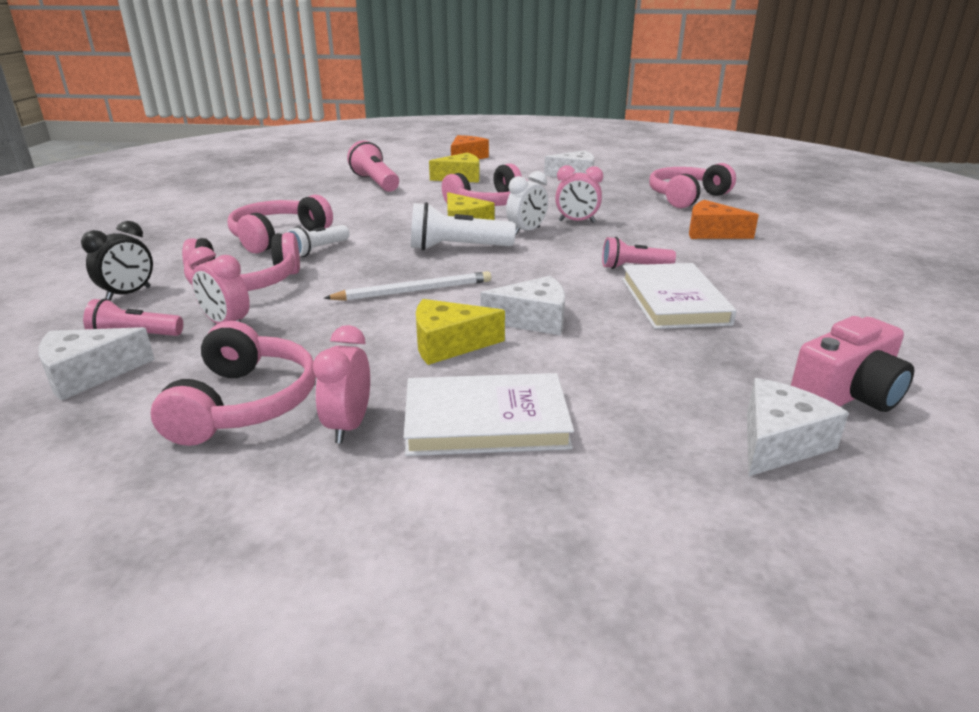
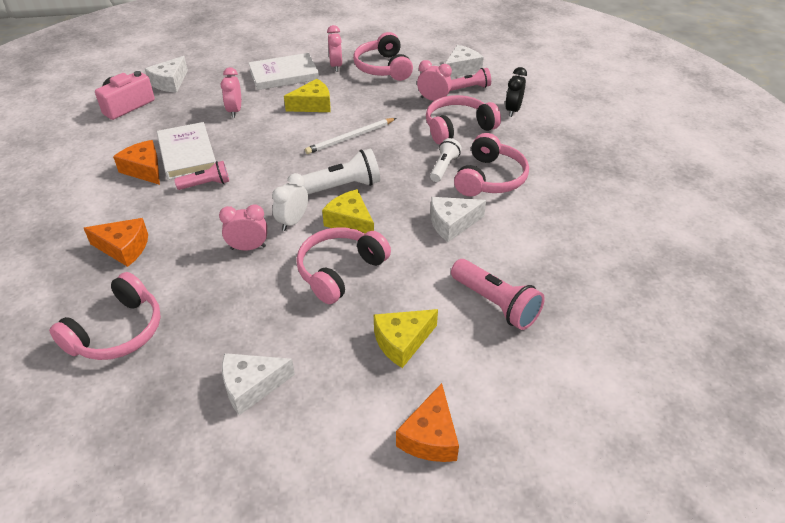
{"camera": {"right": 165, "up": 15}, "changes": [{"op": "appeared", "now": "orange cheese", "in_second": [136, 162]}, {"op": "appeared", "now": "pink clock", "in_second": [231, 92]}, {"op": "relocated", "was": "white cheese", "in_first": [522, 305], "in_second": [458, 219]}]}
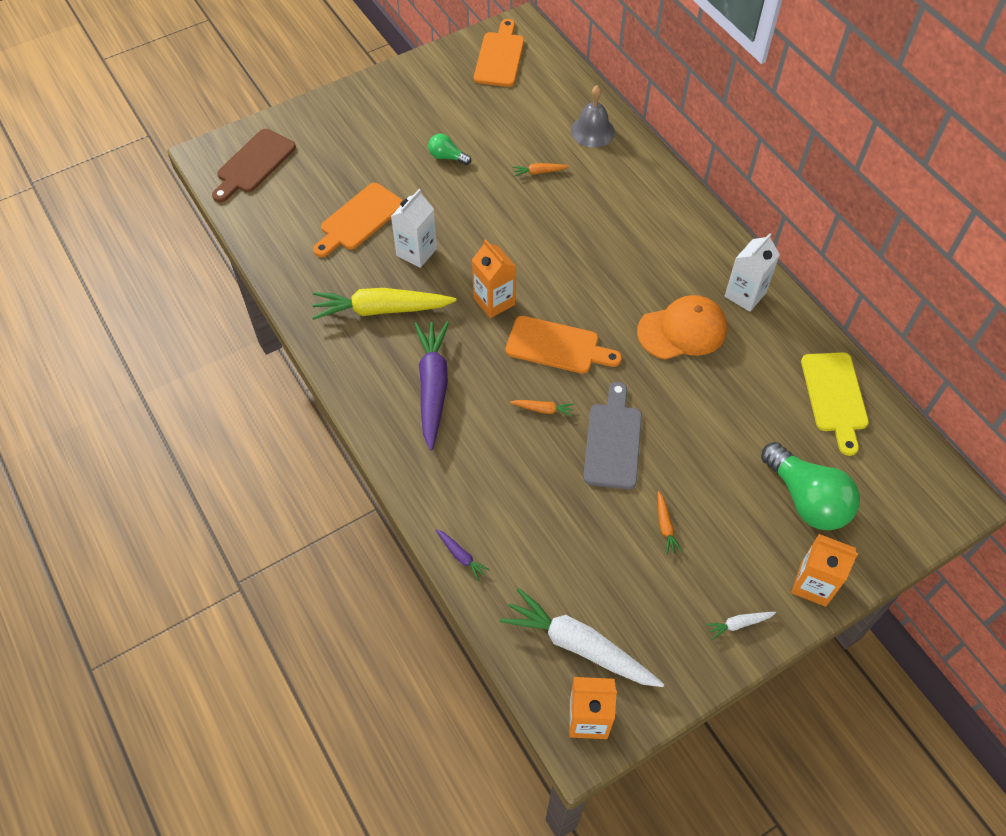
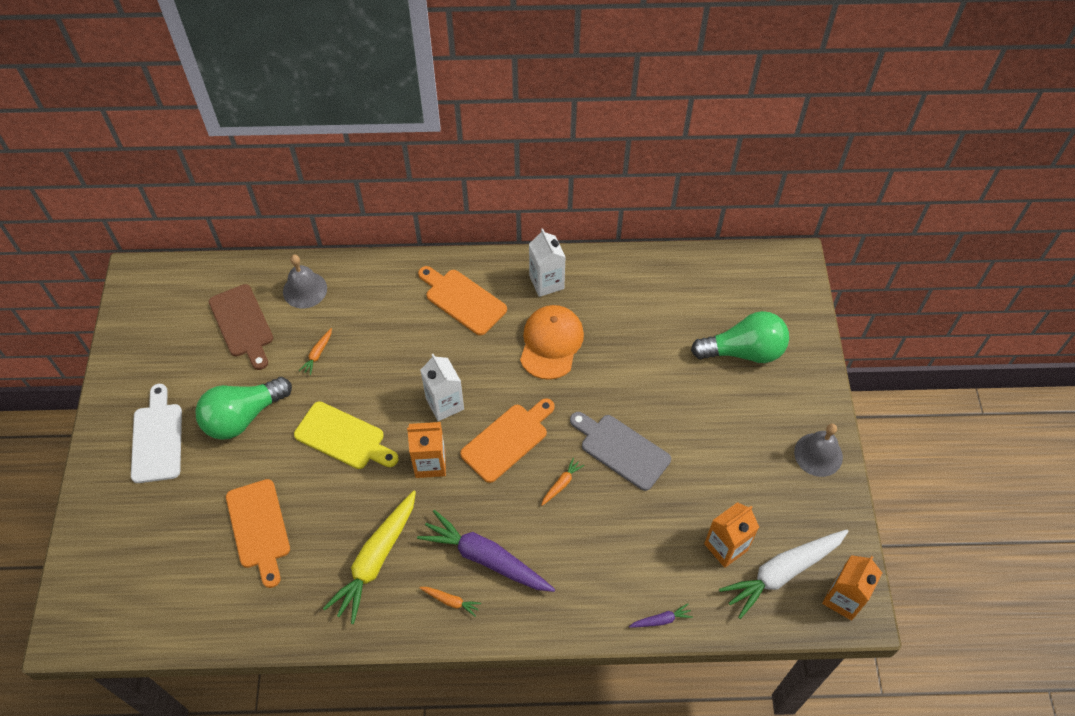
{"camera": {"right": -60, "up": 0}, "changes": [{"op": "appeared", "now": "white cutting board", "in_second": [156, 433]}, {"op": "relocated", "was": "brown cutting board", "in_first": [254, 165], "in_second": [241, 327]}, {"op": "relocated", "was": "white carton", "in_first": [414, 228], "in_second": [442, 387]}, {"op": "relocated", "was": "orange cutting board", "in_first": [499, 53], "in_second": [462, 300]}, {"op": "relocated", "was": "orange carrot", "in_first": [670, 522], "in_second": [450, 602]}, {"op": "relocated", "was": "orange carton", "in_first": [824, 570], "in_second": [731, 535]}, {"op": "relocated", "was": "yellow cutting board", "in_first": [835, 404], "in_second": [346, 435]}, {"op": "exchanged", "was": "white carrot", "now": "grey bell", "in_first": [740, 626], "in_second": [818, 450]}, {"op": "size", "was": "green light bulb", "in_first": [449, 149], "in_second": [243, 408], "ratio": 2.04}]}
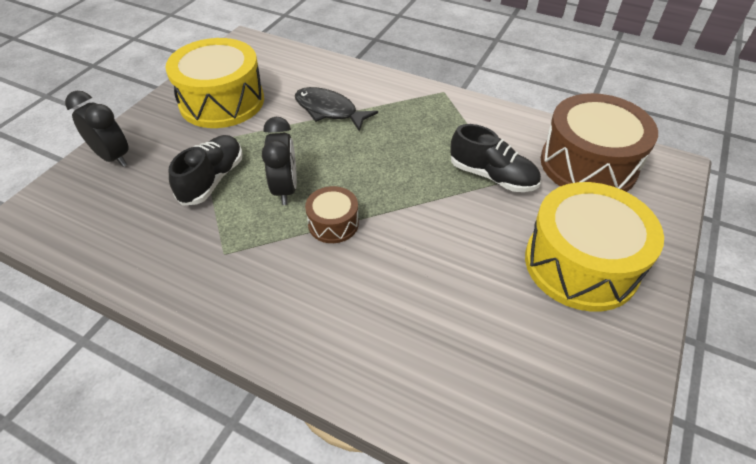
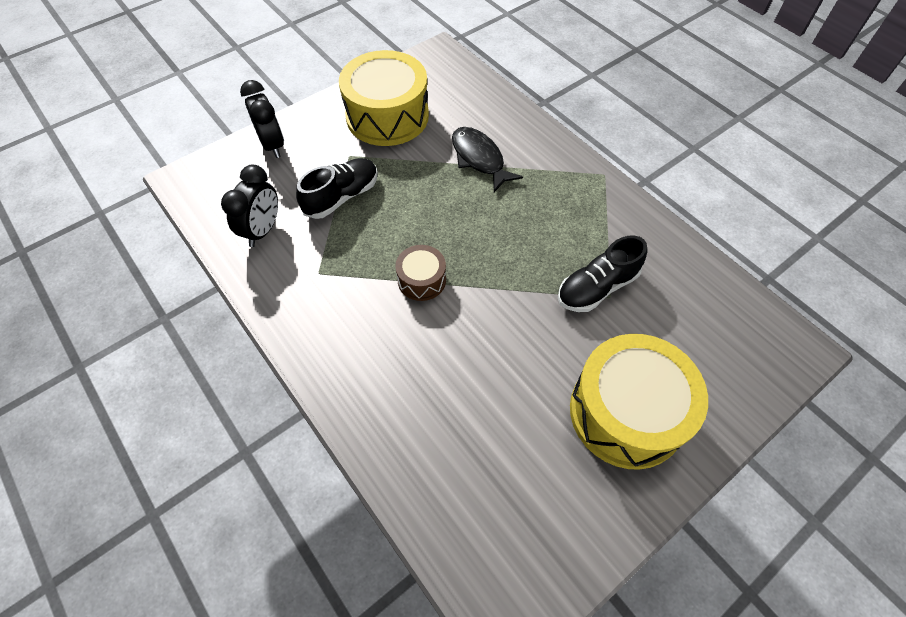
{"camera": {"right": 25, "up": 10}, "changes": [{"op": "missing", "was": "brown drum", "in_first": [599, 142]}, {"op": "relocated", "was": "black clock", "in_first": [279, 161], "in_second": [249, 206]}, {"op": "spun", "was": "black shoe", "in_first": [495, 158], "in_second": [602, 274], "clockwise": 90}]}
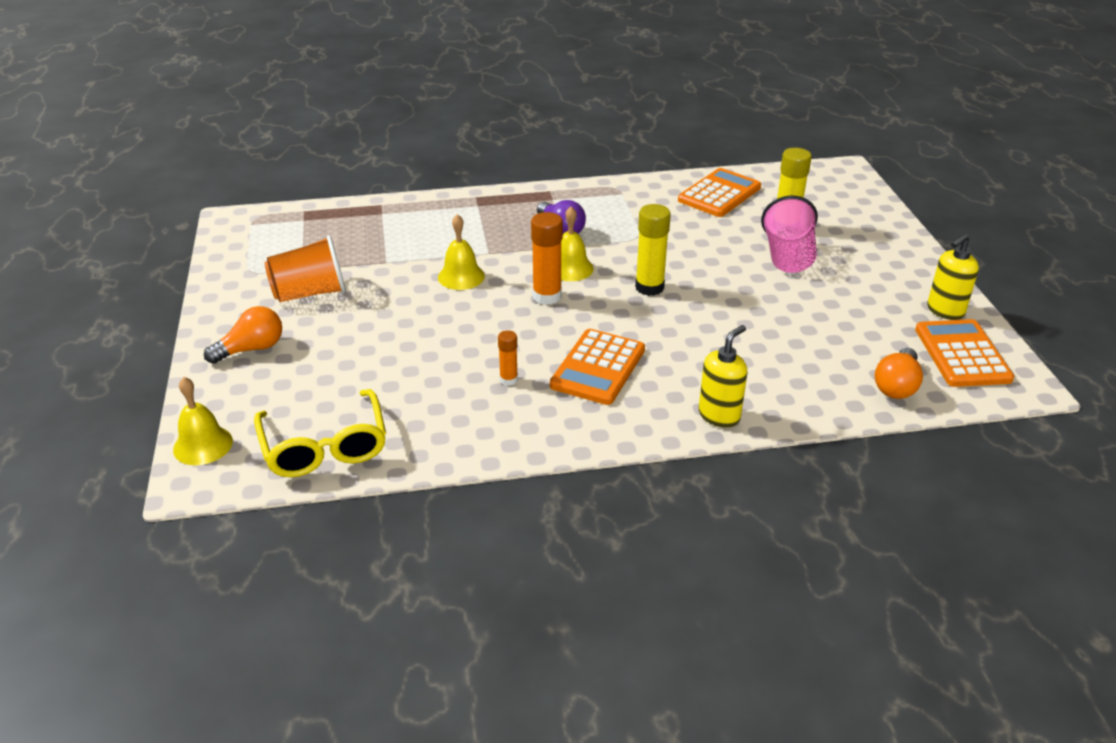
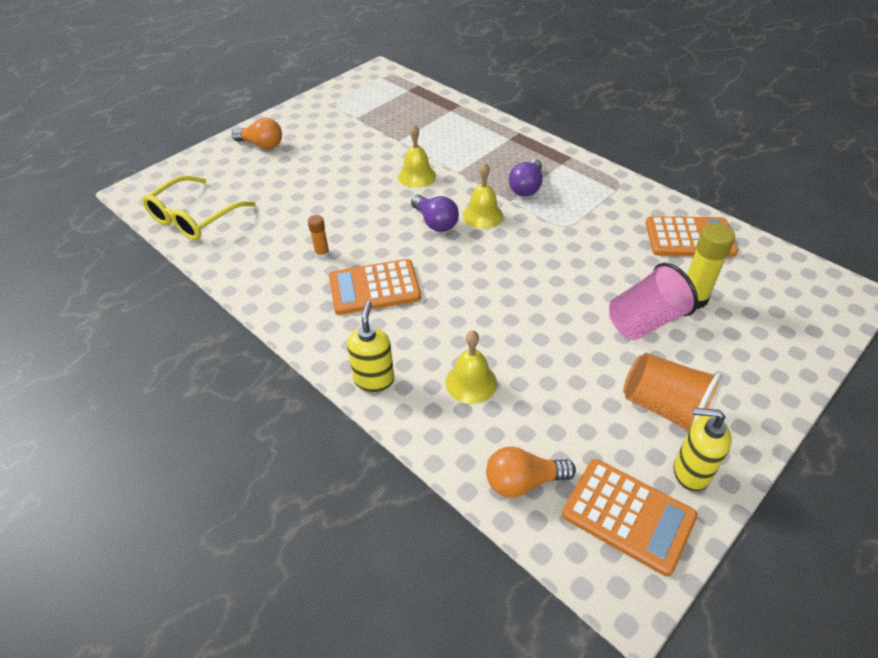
{"camera": {"right": 55, "up": 10}, "changes": [{"op": "missing", "was": "yellow glue stick", "in_first": [653, 250]}, {"op": "relocated", "was": "yellow bell", "in_first": [203, 421], "in_second": [471, 367]}, {"op": "relocated", "was": "orange cup", "in_first": [305, 268], "in_second": [673, 392]}, {"op": "exchanged", "was": "orange glue stick", "now": "purple light bulb", "in_first": [547, 258], "in_second": [435, 213]}, {"op": "spun", "was": "yellow soap dispenser", "in_first": [723, 376], "in_second": [370, 346], "clockwise": -90}, {"op": "spun", "was": "orange calculator", "in_first": [964, 353], "in_second": [630, 517], "clockwise": 75}]}
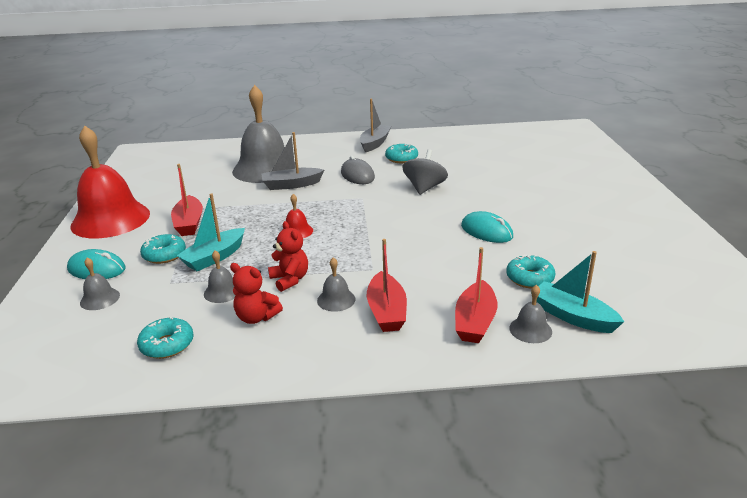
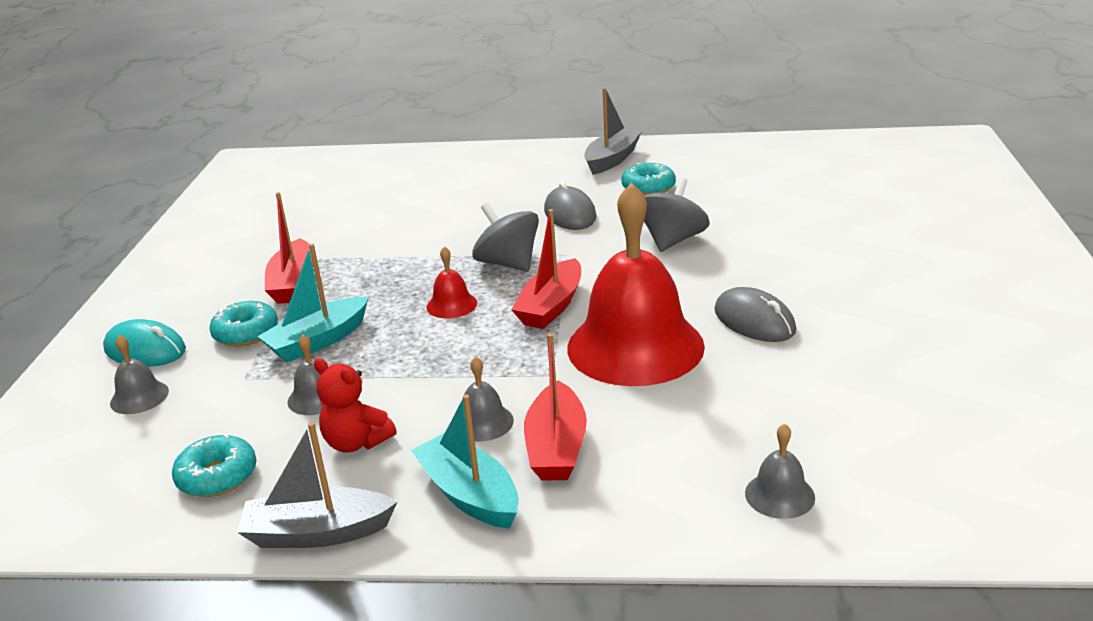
{"camera": {"right": 10, "up": 0}, "changes": [{"op": "missing", "was": "grey bell", "in_first": [264, 134]}, {"op": "missing", "was": "red teddy bear", "in_first": [288, 256]}, {"op": "missing", "was": "turquoise donut", "in_first": [530, 271]}, {"op": "appeared", "now": "grey spinning top", "in_second": [505, 237]}, {"op": "relocated", "was": "red bell", "in_first": [110, 182], "in_second": [636, 284]}, {"op": "relocated", "was": "grey boat", "in_first": [292, 161], "in_second": [317, 485]}, {"op": "relocated", "was": "red boat", "in_first": [476, 295], "in_second": [546, 269]}, {"op": "relocated", "was": "turquoise boat", "in_first": [580, 292], "in_second": [465, 461]}, {"op": "colour", "was": "turquoise mouse", "now": "grey mouse", "in_first": [487, 227], "in_second": [755, 314]}]}
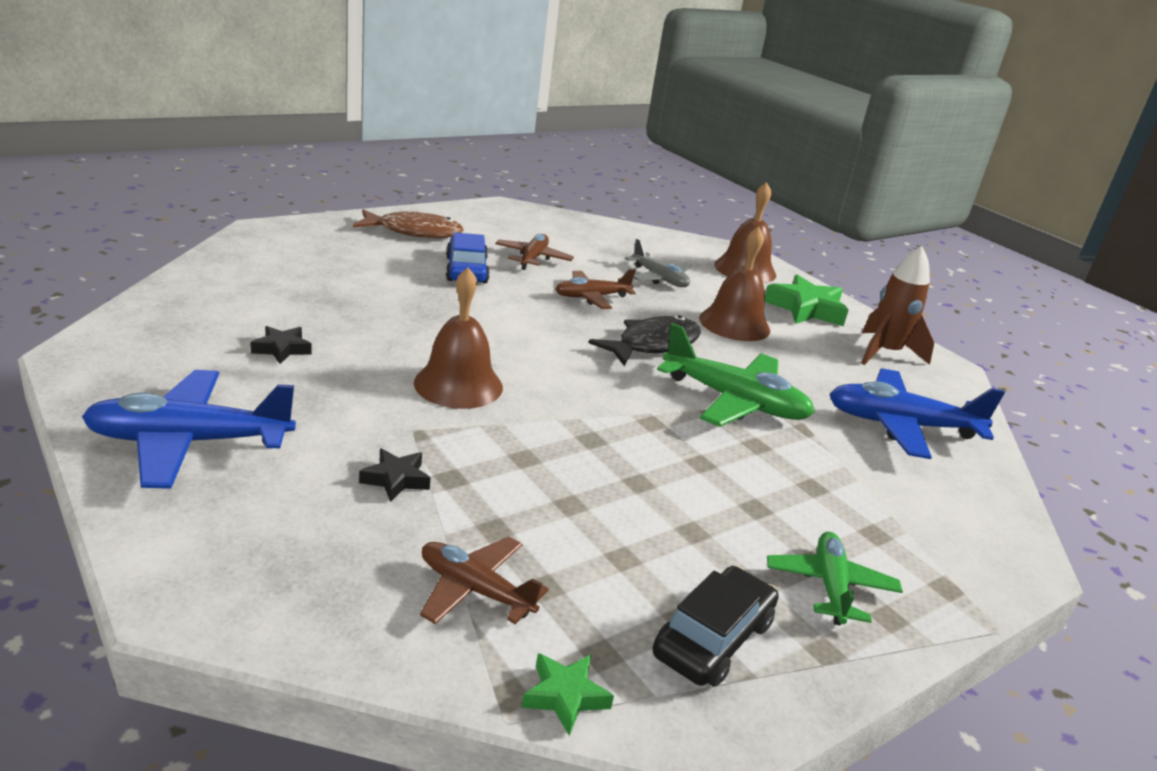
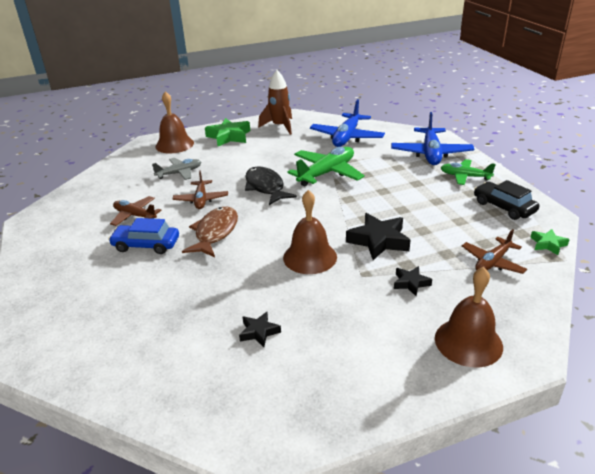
{"camera": {"right": -70, "up": 5}, "changes": [{"op": "appeared", "now": "black star", "in_second": [378, 236]}, {"op": "relocated", "was": "blue plane", "in_first": [189, 429], "in_second": [432, 138]}, {"op": "relocated", "was": "brown fish", "in_first": [408, 223], "in_second": [210, 232]}, {"op": "relocated", "was": "brown bell", "in_first": [734, 283], "in_second": [469, 317]}]}
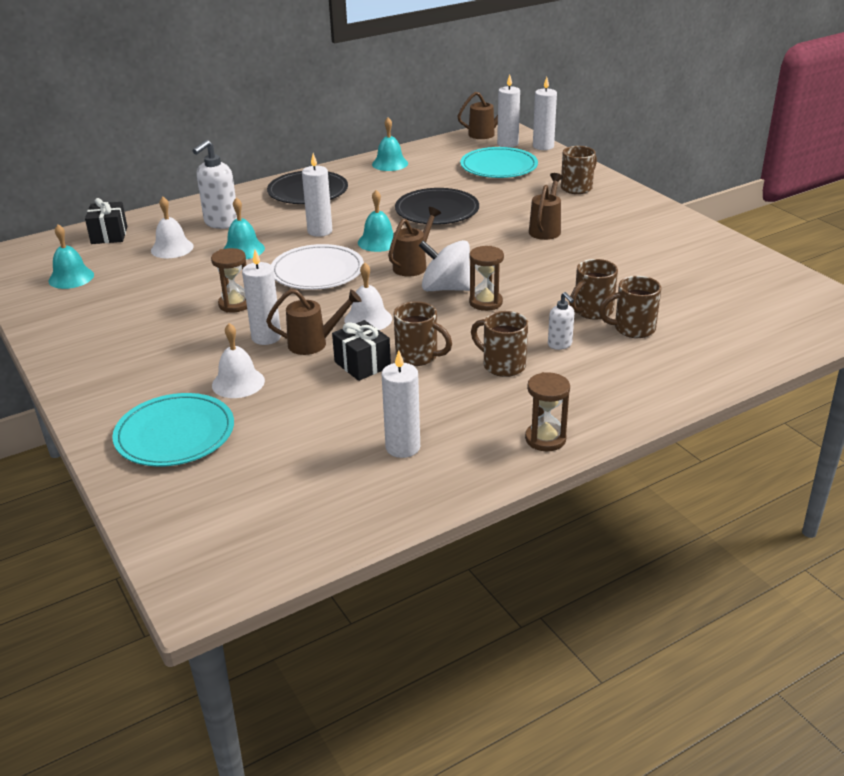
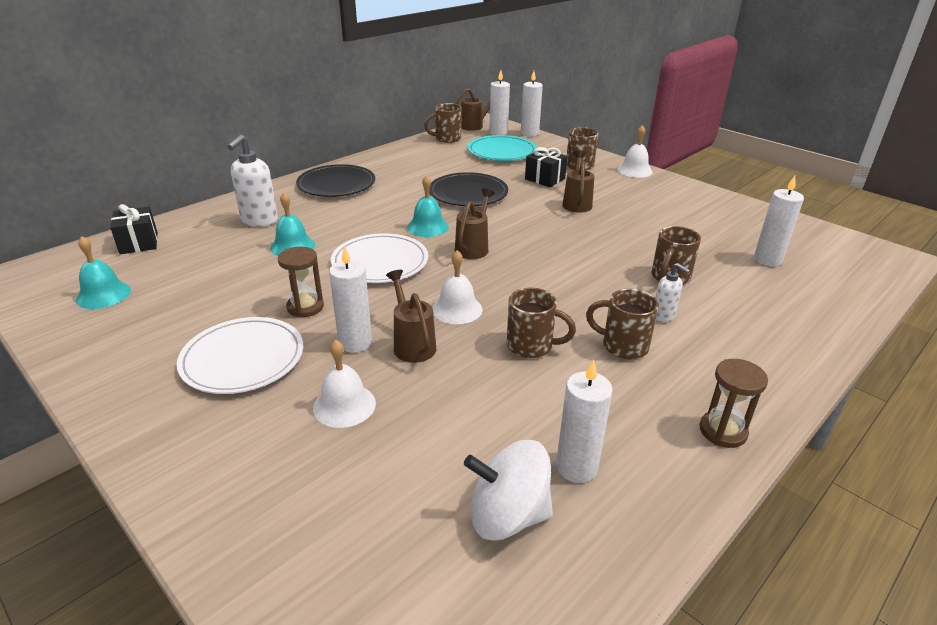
{"camera": {"right": -15, "up": 0}, "changes": [{"op": "missing", "was": "turquoise plate", "in_first": [173, 430]}, {"op": "missing", "was": "turquoise bell", "in_first": [390, 144]}, {"op": "missing", "was": "brown hourglass", "in_first": [486, 278]}, {"op": "appeared", "now": "white plate", "in_second": [240, 355]}, {"op": "relocated", "was": "white bell", "in_first": [172, 227], "in_second": [635, 151]}, {"op": "relocated", "was": "white candle", "in_first": [317, 195], "in_second": [779, 221]}, {"op": "relocated", "was": "black gift", "in_first": [361, 350], "in_second": [546, 167]}, {"op": "relocated", "was": "white spinning top", "in_first": [444, 265], "in_second": [508, 490]}, {"op": "relocated", "was": "brown mug", "in_first": [630, 307], "in_second": [443, 123]}, {"op": "spun", "was": "brown watering can", "in_first": [314, 322], "in_second": [411, 316], "clockwise": -90}]}
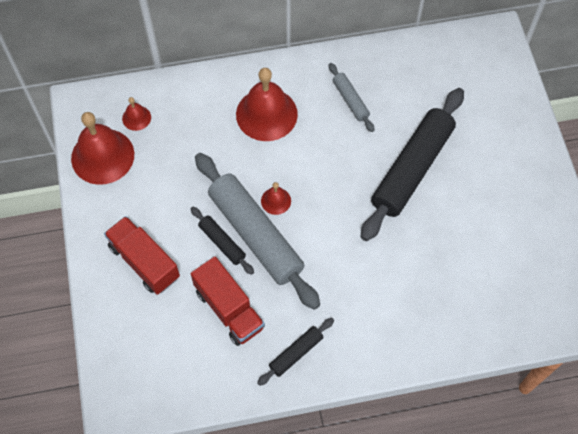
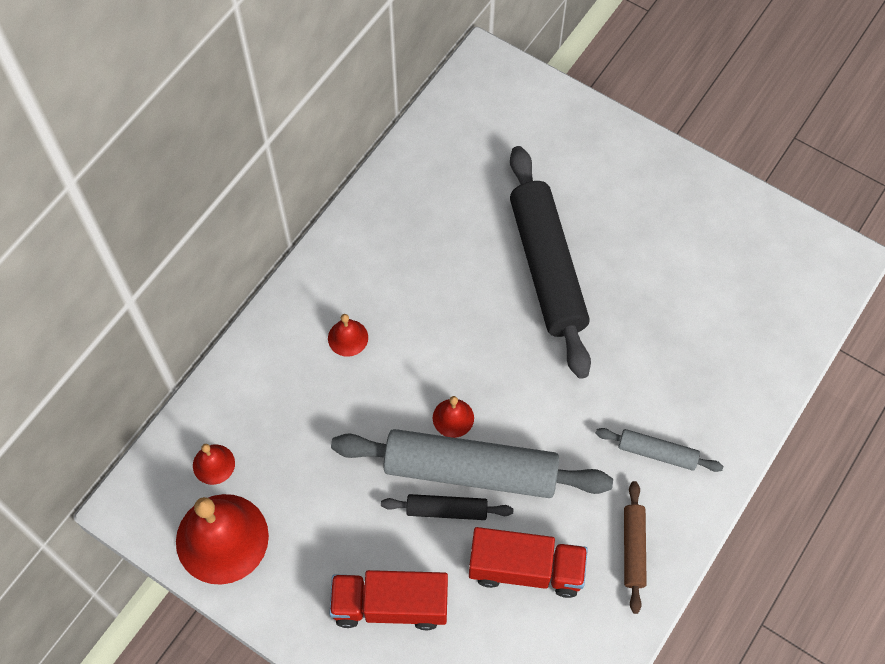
{"camera": {"right": -45, "up": 0}, "changes": [{"op": "relocated", "was": "grey rolling pin", "in_first": [352, 97], "in_second": [659, 450]}, {"op": "colour", "was": "black rolling pin", "now": "brown rolling pin", "in_first": [295, 352], "in_second": [635, 547]}, {"op": "size", "was": "red bell", "in_first": [267, 104], "in_second": [348, 335], "ratio": 0.47}]}
